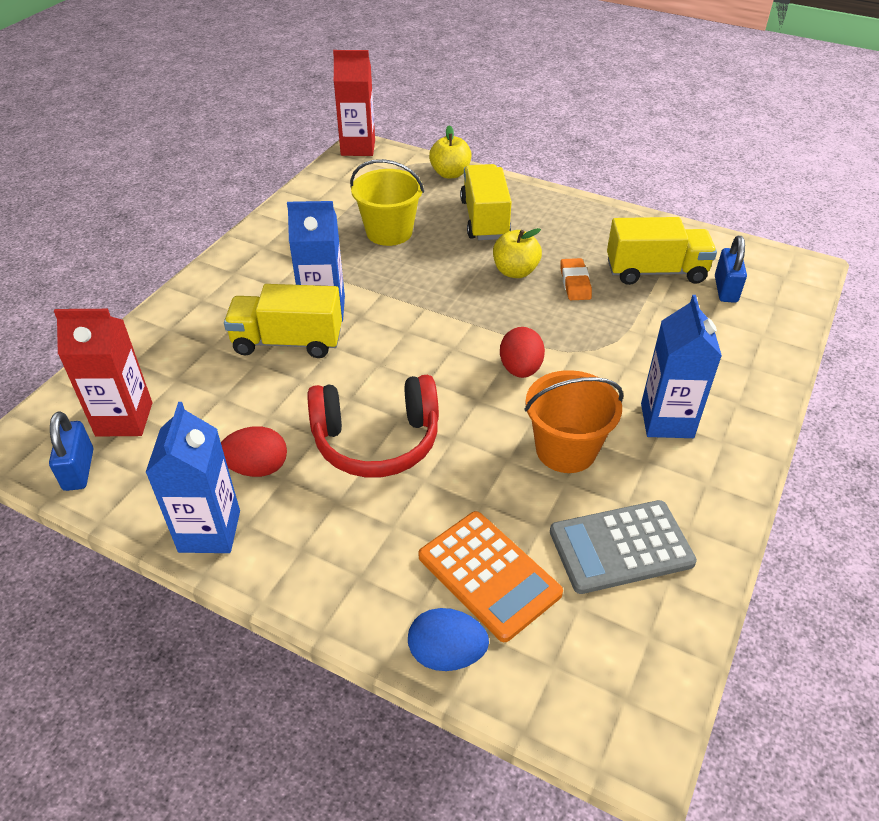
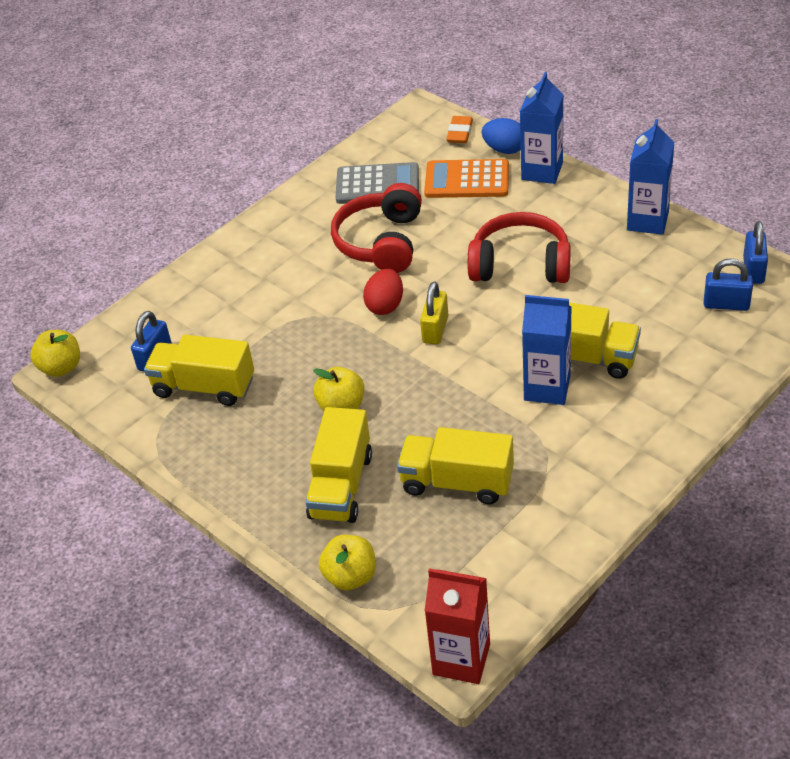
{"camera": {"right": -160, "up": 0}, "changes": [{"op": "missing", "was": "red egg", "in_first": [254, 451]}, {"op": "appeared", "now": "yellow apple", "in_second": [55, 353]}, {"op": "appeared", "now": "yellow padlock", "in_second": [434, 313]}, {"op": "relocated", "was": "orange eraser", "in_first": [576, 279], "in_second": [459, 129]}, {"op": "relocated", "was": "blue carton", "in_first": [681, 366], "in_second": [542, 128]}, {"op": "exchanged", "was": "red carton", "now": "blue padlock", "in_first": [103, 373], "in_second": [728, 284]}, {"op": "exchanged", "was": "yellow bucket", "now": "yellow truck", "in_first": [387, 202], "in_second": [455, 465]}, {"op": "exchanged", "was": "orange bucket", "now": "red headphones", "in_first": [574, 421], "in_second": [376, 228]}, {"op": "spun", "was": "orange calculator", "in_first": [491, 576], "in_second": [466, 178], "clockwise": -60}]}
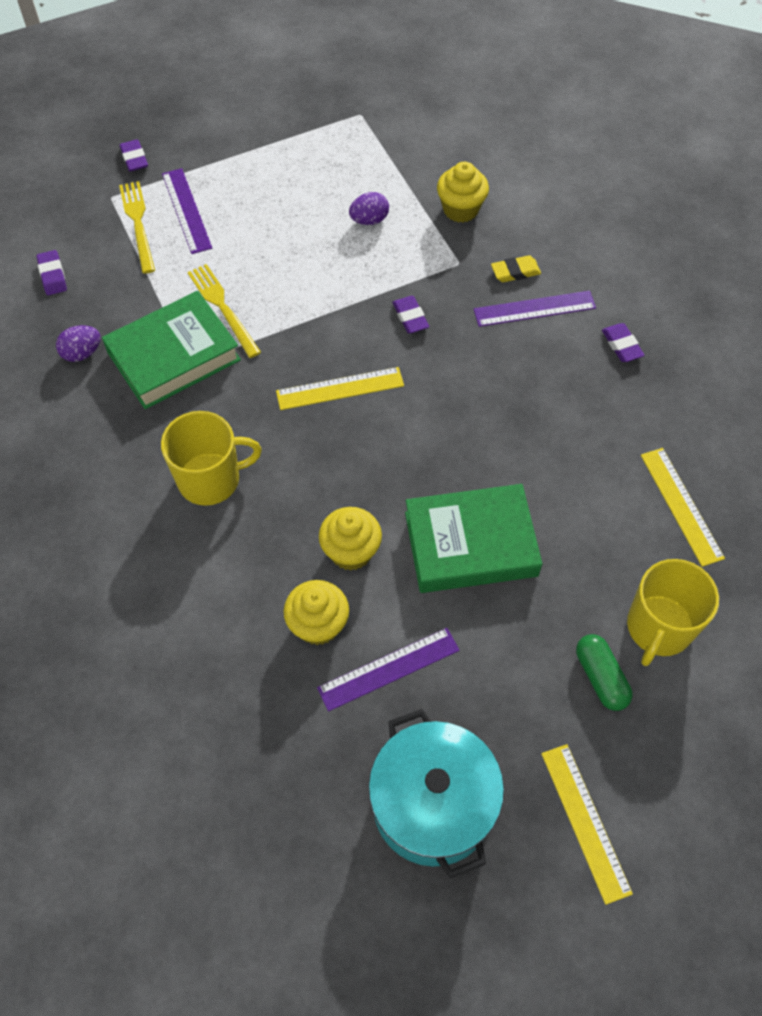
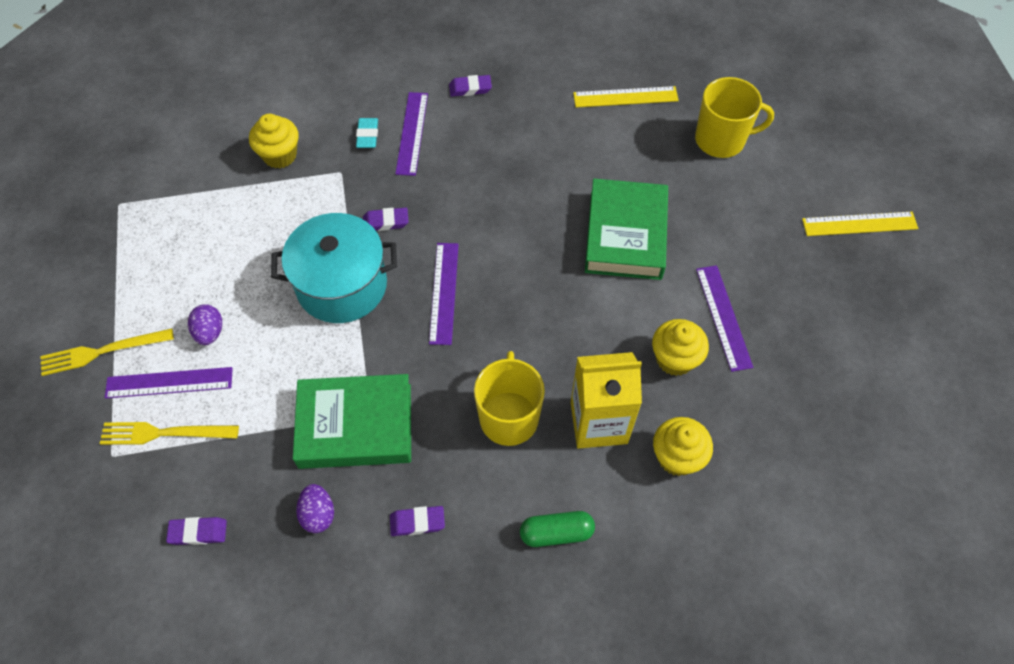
{"camera": {"right": -75, "up": 0}, "changes": [{"op": "appeared", "now": "yellow carton", "in_second": [606, 400]}, {"op": "relocated", "was": "purple eraser", "in_first": [134, 155], "in_second": [417, 521]}, {"op": "relocated", "was": "yellow fork", "in_first": [224, 311], "in_second": [107, 352]}, {"op": "relocated", "was": "yellow cupcake", "in_first": [350, 539], "in_second": [683, 446]}, {"op": "relocated", "was": "purple egg", "in_first": [369, 208], "in_second": [205, 324]}, {"op": "relocated", "was": "turquoise pot", "in_first": [436, 794], "in_second": [334, 268]}, {"op": "relocated", "was": "green capsule", "in_first": [604, 672], "in_second": [557, 529]}, {"op": "colour", "was": "yellow ruler", "now": "purple ruler", "in_first": [340, 388], "in_second": [444, 294]}, {"op": "colour", "was": "yellow eraser", "now": "turquoise eraser", "in_first": [516, 268], "in_second": [367, 133]}, {"op": "spun", "was": "green book", "in_first": [171, 350], "in_second": [352, 421], "clockwise": -75}, {"op": "spun", "was": "yellow mug", "in_first": [673, 612], "in_second": [734, 117], "clockwise": -45}]}
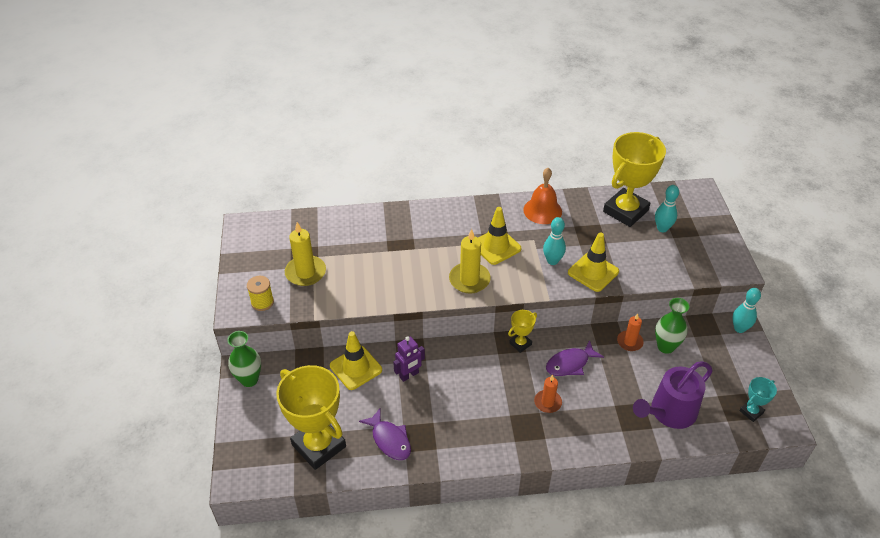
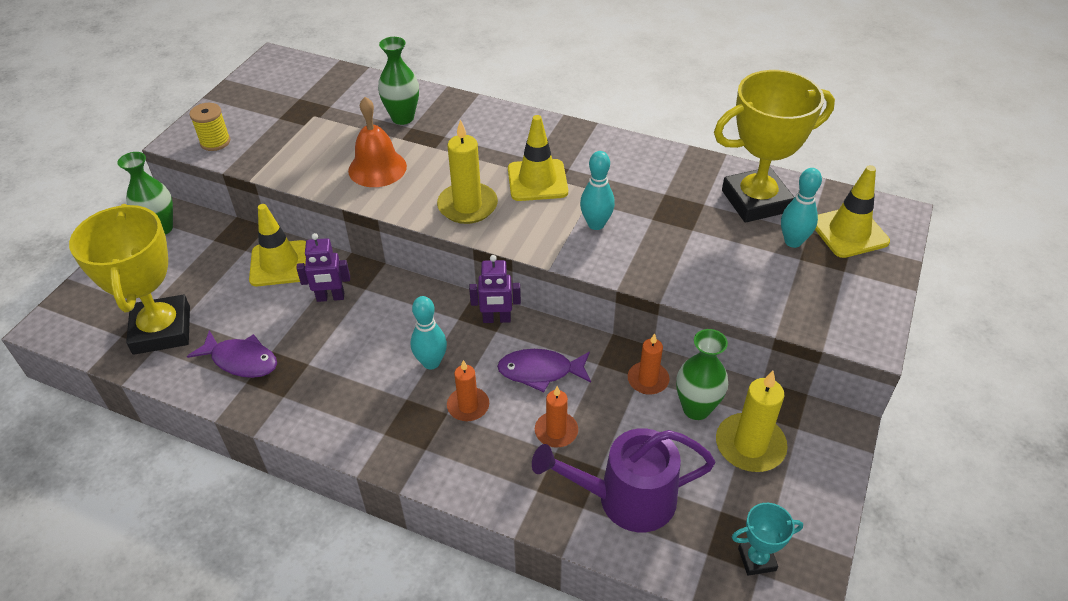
{"camera": {"right": 30, "up": 0}, "changes": [{"op": "appeared", "now": "green vase", "in_second": [398, 81]}, {"op": "appeared", "now": "orange candle", "in_second": [556, 417]}, {"op": "relocated", "was": "yellow candle", "in_first": [305, 254], "in_second": [752, 421]}, {"op": "relocated", "was": "orange bell", "in_first": [542, 196], "in_second": [377, 142]}, {"op": "relocated", "was": "yellow traffic cone", "in_first": [593, 262], "in_second": [852, 211]}, {"op": "relocated", "was": "turquoise bowling pin", "in_first": [746, 310], "in_second": [429, 333]}, {"op": "exchanged", "was": "yellow trophy", "now": "purple robot", "in_first": [522, 331], "in_second": [495, 289]}, {"op": "spun", "was": "purple fish", "in_first": [385, 434], "in_second": [232, 354], "clockwise": -60}]}
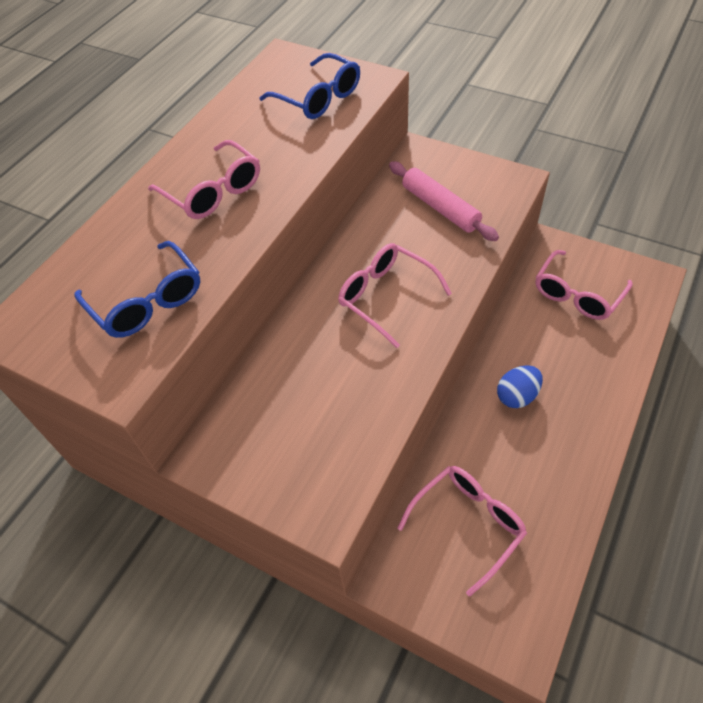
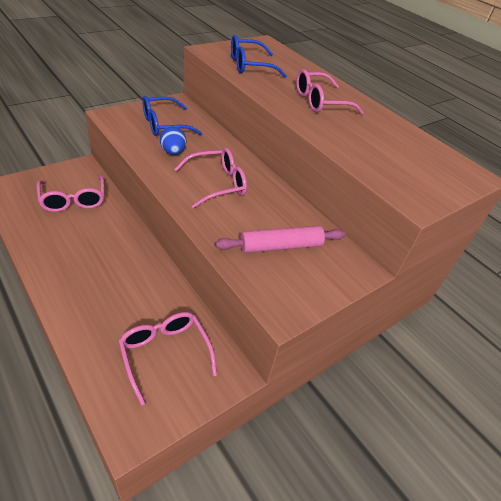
{"camera": {"right": 105, "up": -10}, "changes": [{"op": "relocated", "was": "blue glasses", "in_first": [309, 86], "in_second": [172, 116]}, {"op": "relocated", "was": "blue egg", "in_first": [520, 386], "in_second": [173, 140]}]}
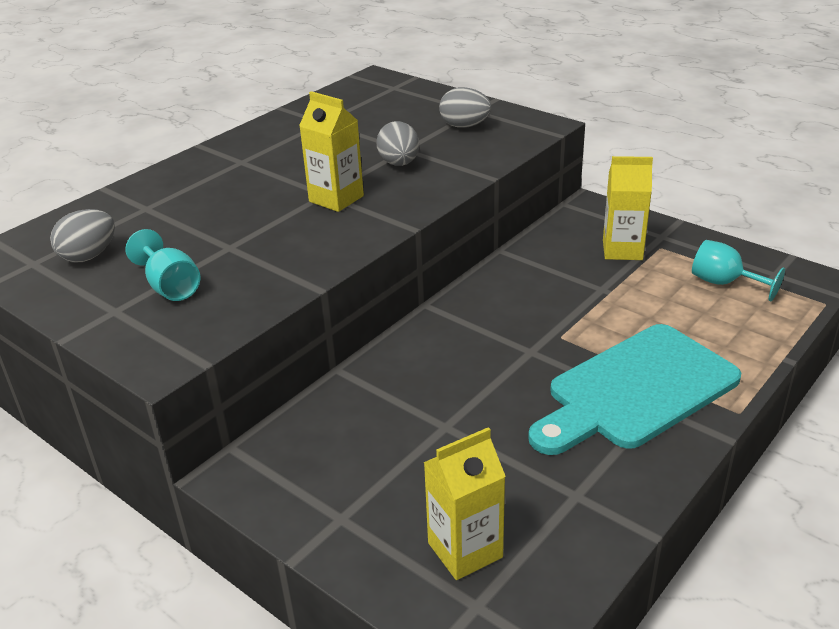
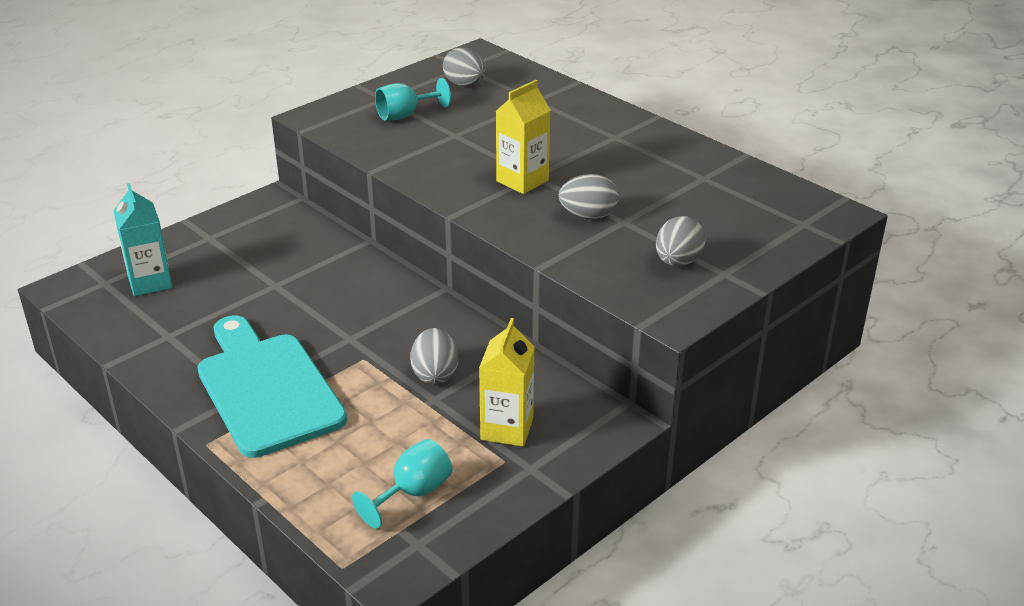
{"camera": {"right": 95, "up": 0}, "changes": [{"op": "appeared", "now": "grey egg", "in_second": [434, 356]}, {"op": "colour", "was": "yellow carton", "now": "turquoise carton", "in_first": [465, 503], "in_second": [142, 239]}]}
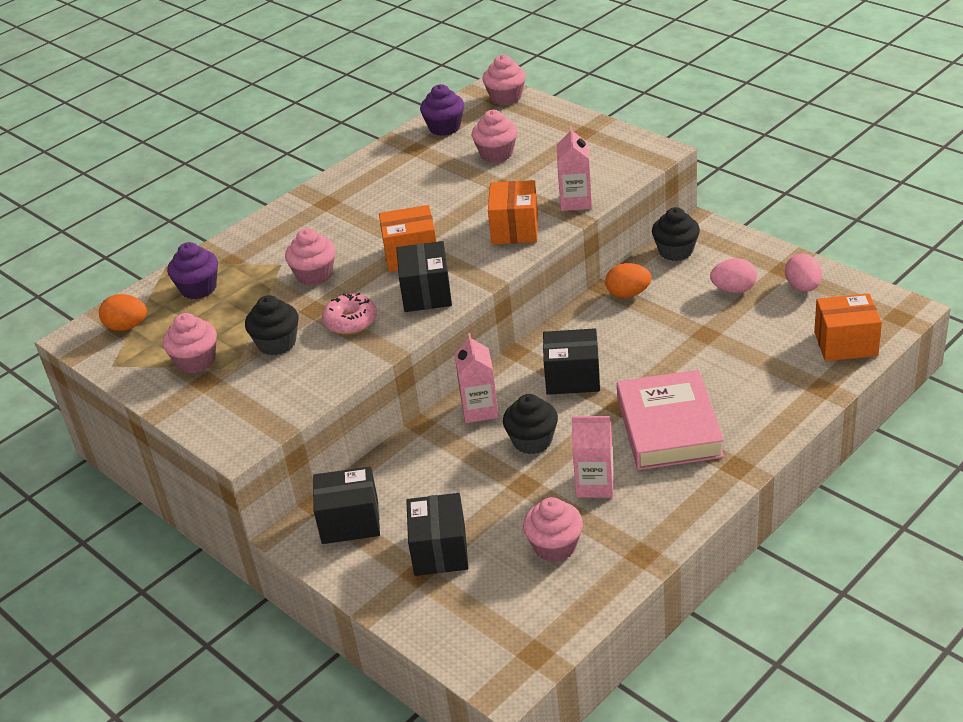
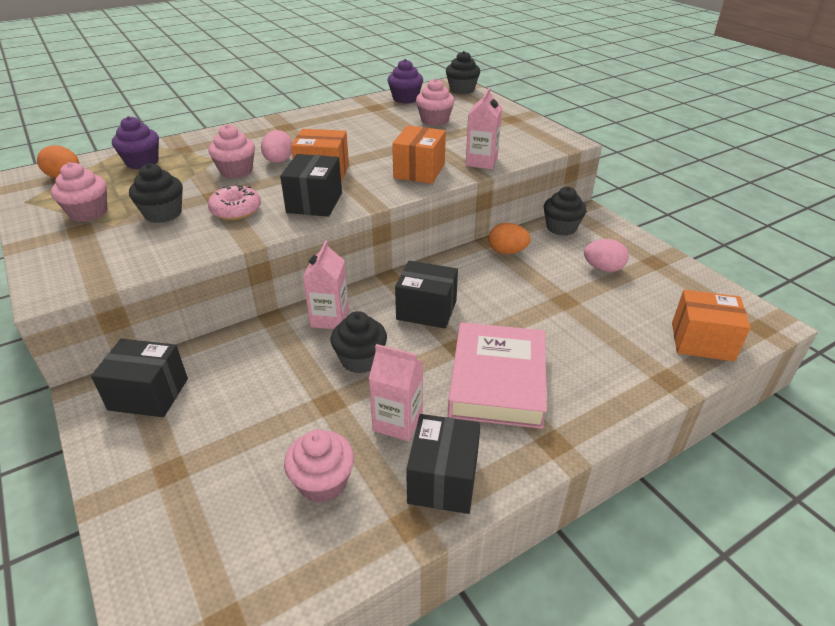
{"camera": {"right": 10, "up": 0}, "changes": [{"op": "relocated", "was": "black box", "in_first": [437, 534], "in_second": [443, 464]}, {"op": "relocated", "was": "pink egg", "in_first": [803, 272], "in_second": [277, 146]}, {"op": "colour", "was": "pink cupcake", "now": "black cupcake", "in_first": [504, 80], "in_second": [463, 72]}]}
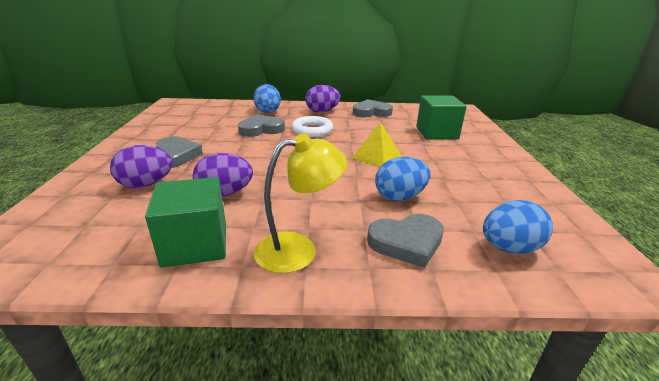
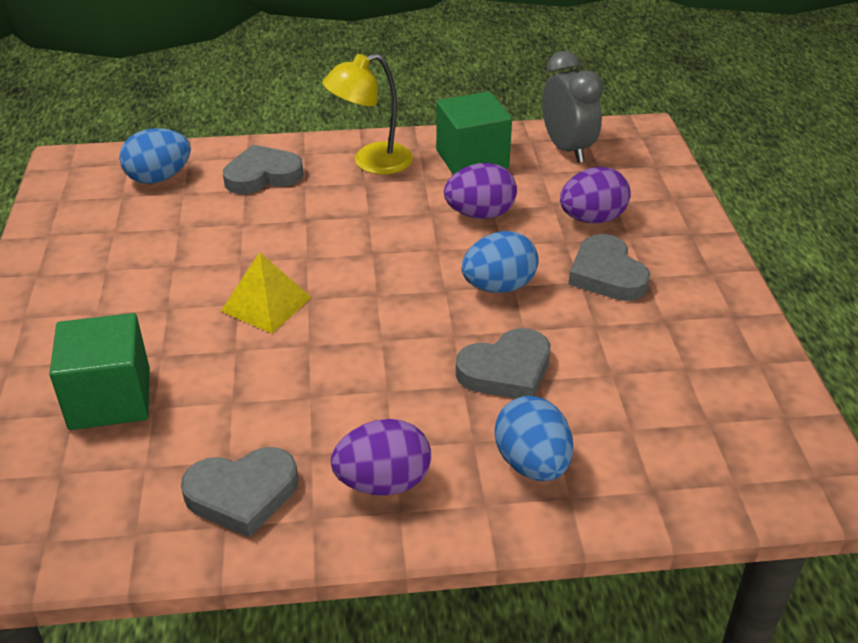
{"camera": {"right": 175, "up": 10}, "changes": [{"op": "missing", "was": "white ring", "in_first": [312, 126]}, {"op": "appeared", "now": "grey clock", "in_second": [572, 107]}, {"op": "relocated", "was": "blue egg", "in_first": [403, 179], "in_second": [500, 262]}]}
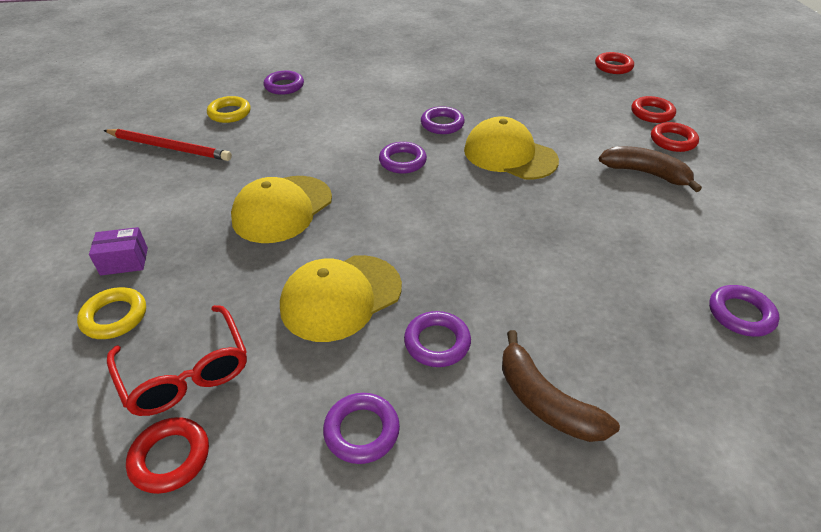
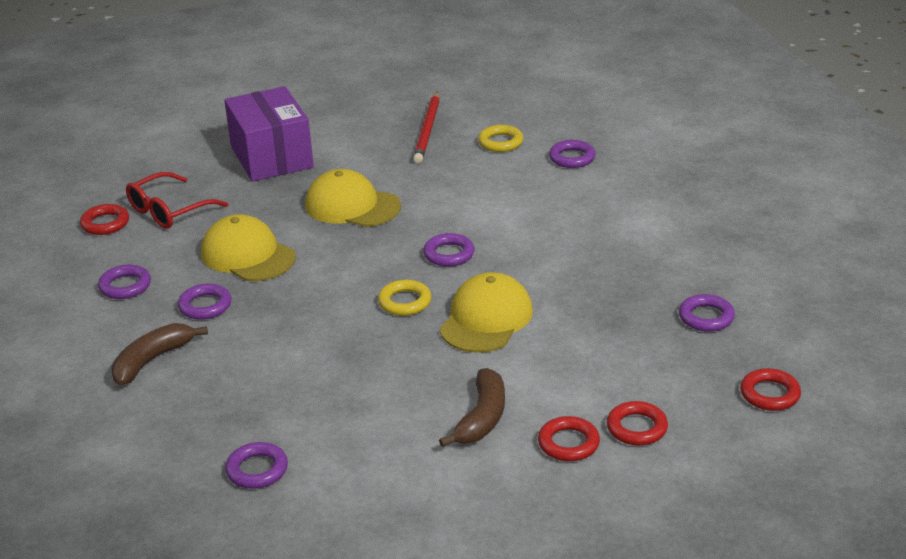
{"camera": {"right": 80, "up": -10}, "changes": [{"op": "relocated", "was": "yellow ring", "in_first": [111, 313], "in_second": [404, 298]}, {"op": "relocated", "was": "purple ring", "in_first": [443, 120], "in_second": [707, 313]}, {"op": "size", "was": "purple box", "in_first": [118, 251], "in_second": [269, 134], "ratio": 2.45}]}
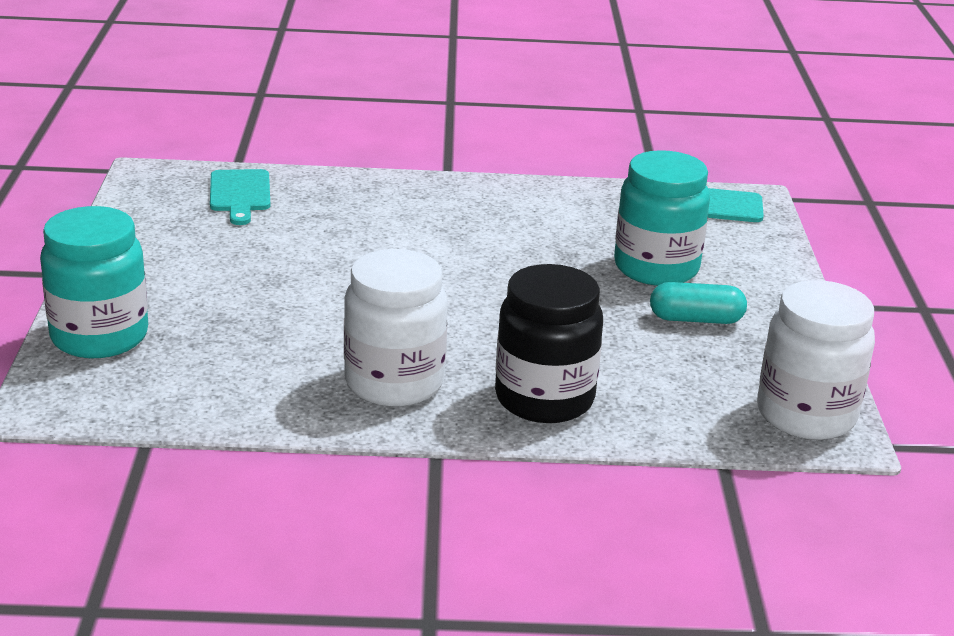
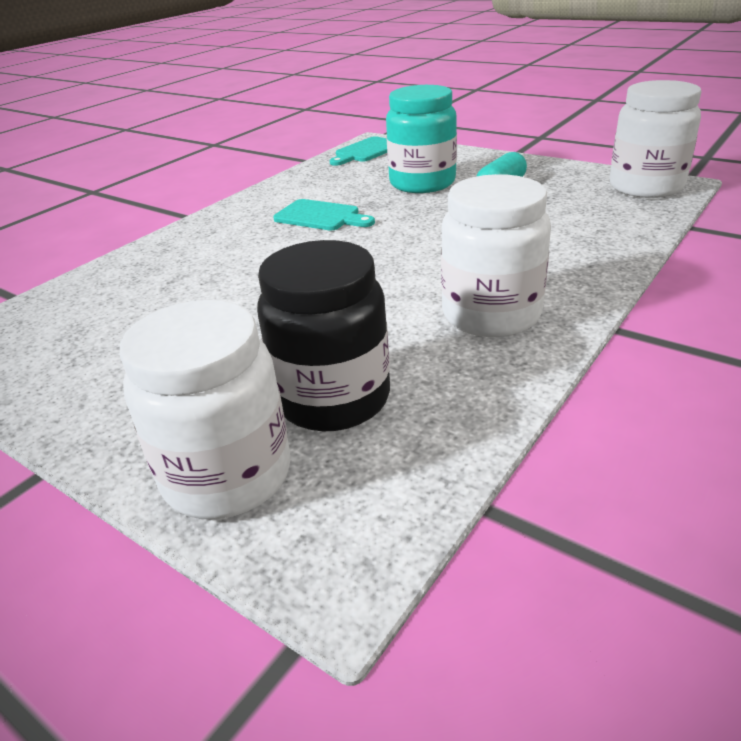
{"camera": {"right": -50, "up": 5}, "changes": [{"op": "relocated", "was": "turquoise cutting board", "in_first": [240, 197], "in_second": [324, 214]}, {"op": "relocated", "was": "black jar", "in_first": [549, 343], "in_second": [323, 335]}, {"op": "colour", "was": "turquoise jar", "now": "white jar", "in_first": [94, 282], "in_second": [204, 409]}]}
